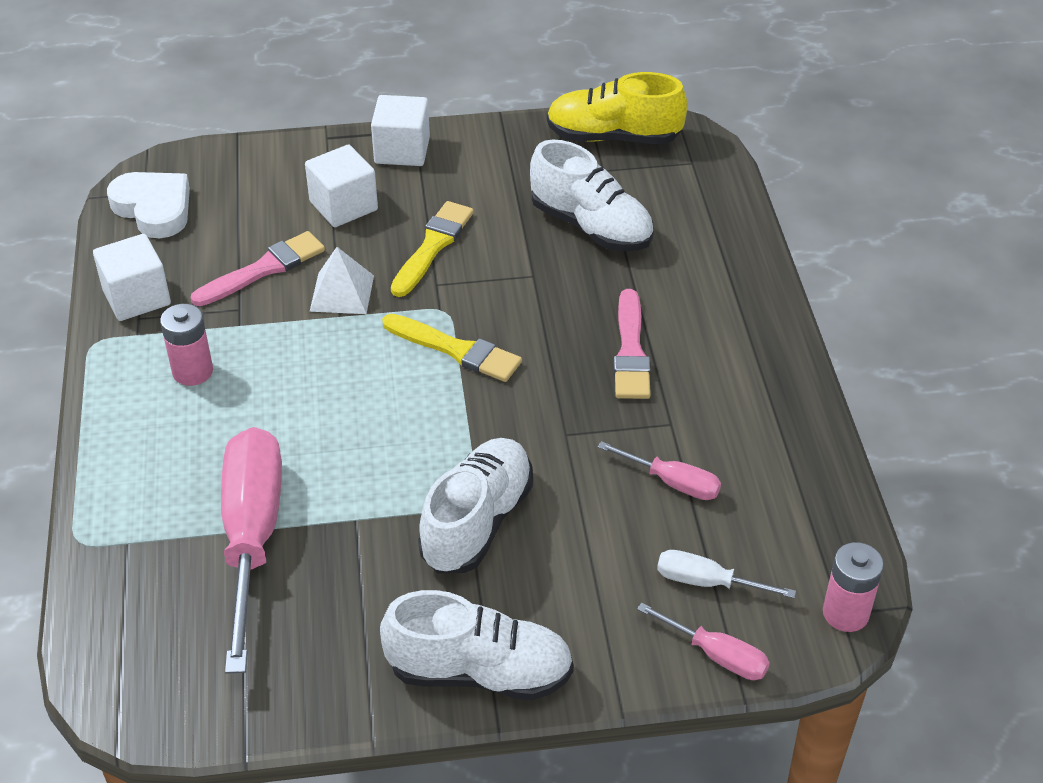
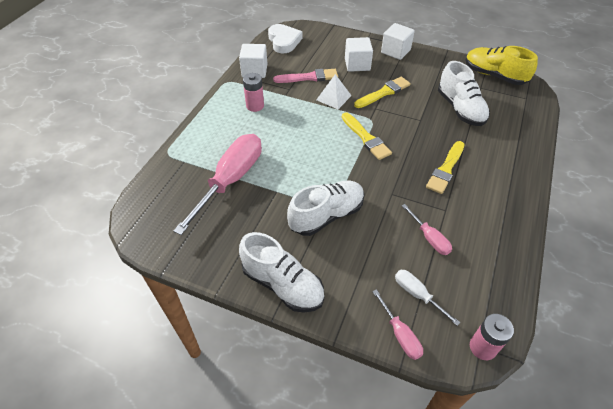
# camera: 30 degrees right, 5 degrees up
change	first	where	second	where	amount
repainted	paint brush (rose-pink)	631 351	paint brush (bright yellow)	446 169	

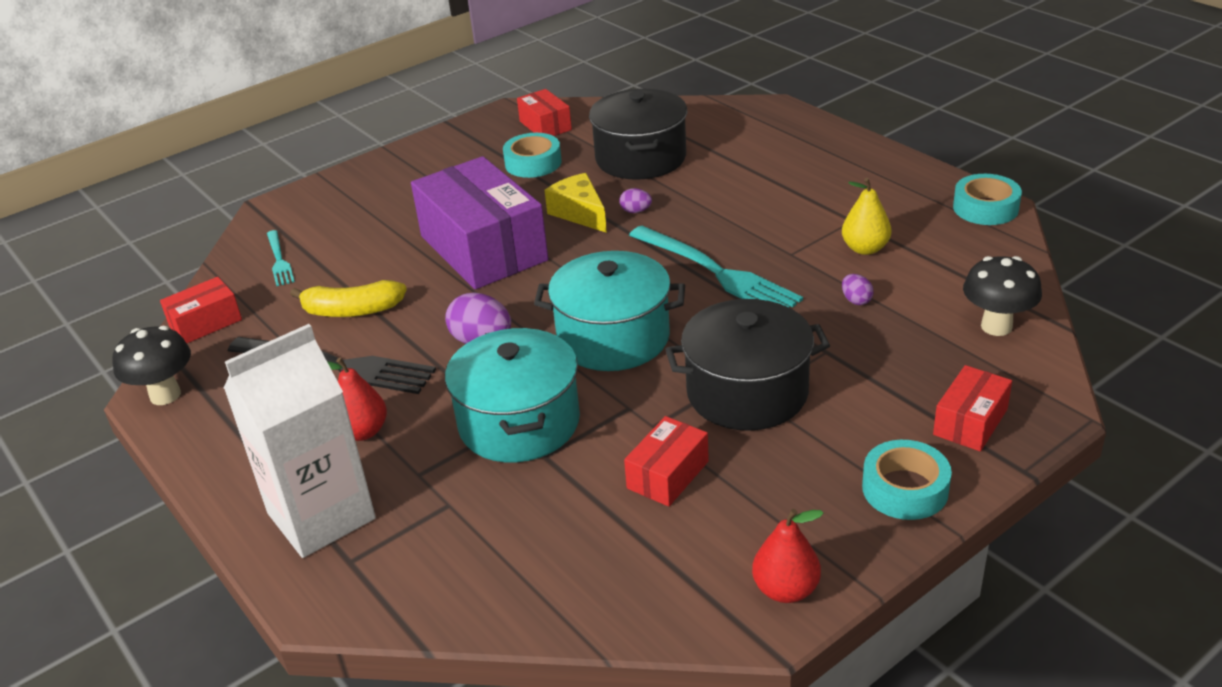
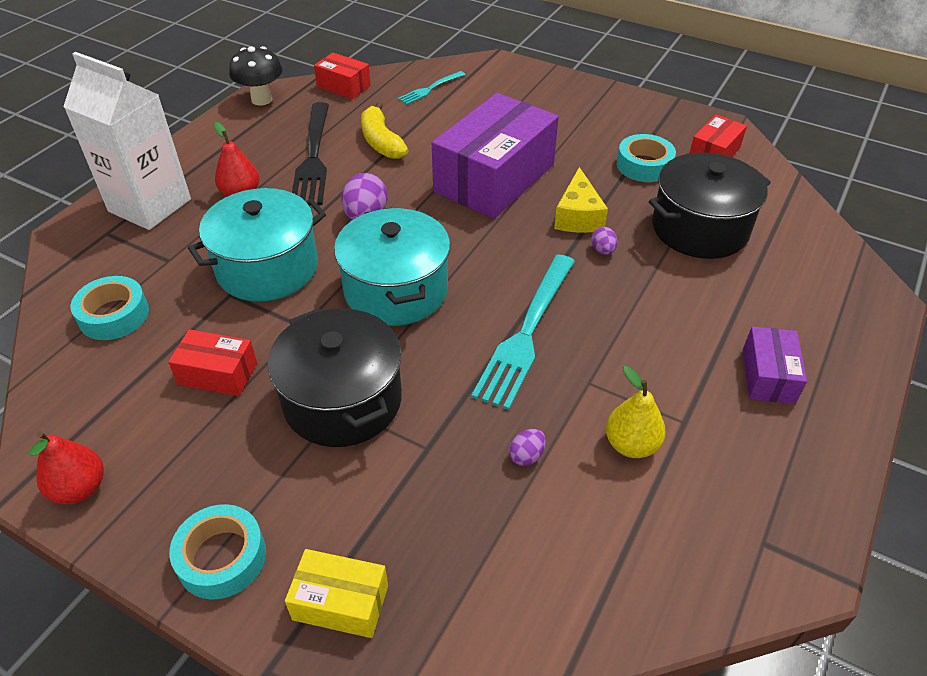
# camera: 65 degrees right, 10 degrees up
change	first	where	second	where	amount
shifted	roll of tape (teal)	985 208		114 315	
repainted	parcel (scarlet)	970 422	parcel (bright yellow)	340 602	
rotated	cheese wedge (bright yellow)	579 213		578 216	150 degrees clockwise
new			parcel (violet)	768 376	
gone	mushroom (ebony)	996 326			

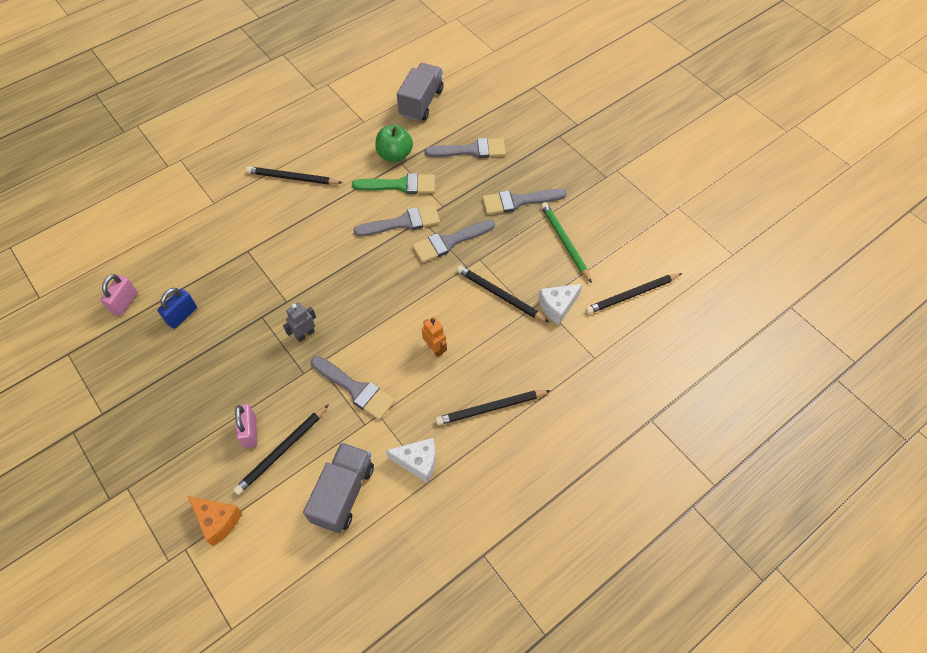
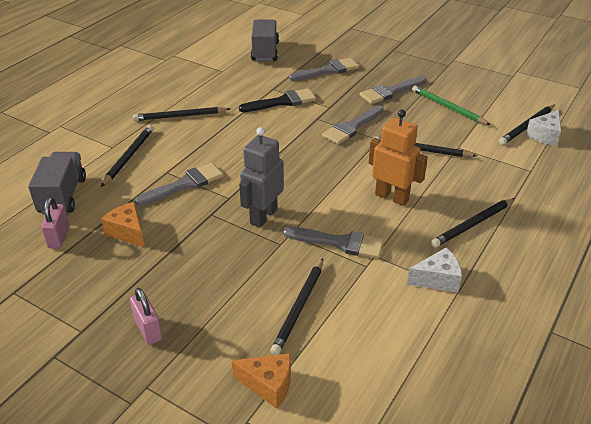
# camera: 20 degrees left, 20 degrees down
change	first	where	second	where	amount
shifted	truck (gray)	343 493		62 196	
new			lead pencil (ebony)	128 157	
swapped	padlock (blue)	182 315	cheese wedge (bright orange)	128 232	
shifted	padlock (rose-pink)	250 431		148 329	
shifted	paint brush (gray)	403 222		185 184	
repainted	paint brush (emerald)	400 185	paint brush (ebony)	282 102	
scaled	robot (gray)	305 334		263 216	x1.76
scaled	robot (bright orange)	435 348		392 197	x1.76
shifted	cheese wedge (snow-white)	557 306		544 135	
gone	apple fruit (emerald)	395 155			

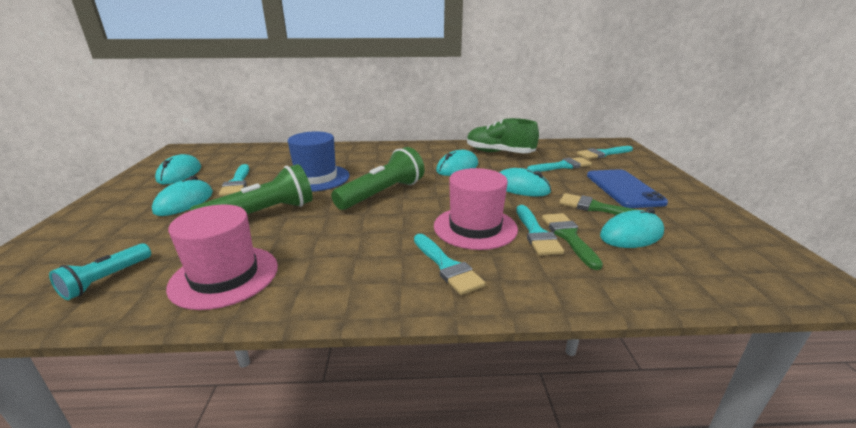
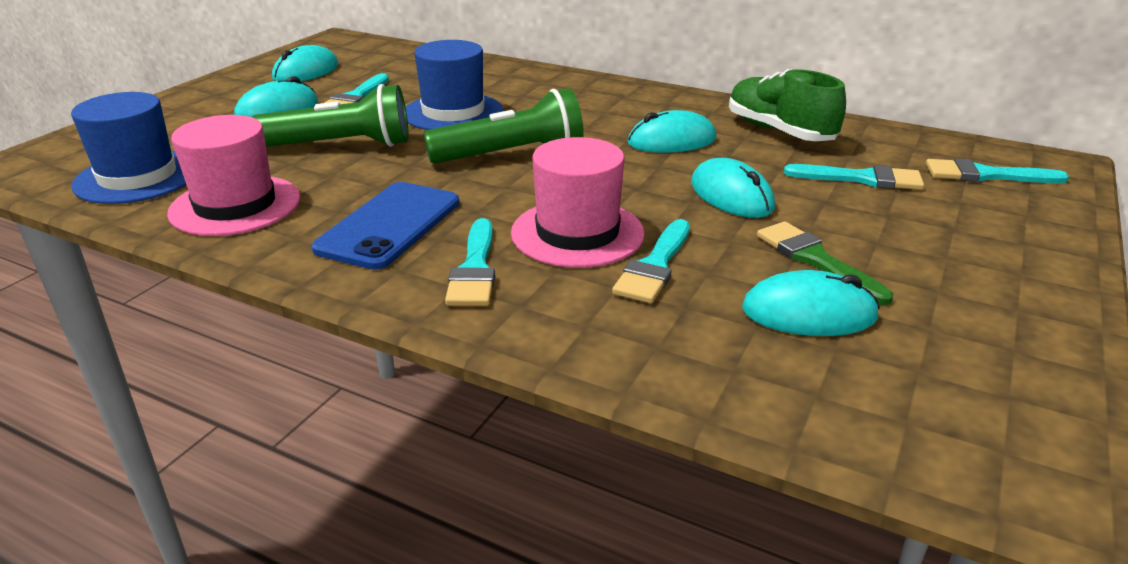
# camera: 30 degrees right, 5 degrees up
change	first	where	second	where	amount
swapped	pocket torch (teal)	106 279	top hat (blue)	138 177	
shifted	phone (blue)	624 189		390 225	
gone	paint brush (emerald)	569 237			

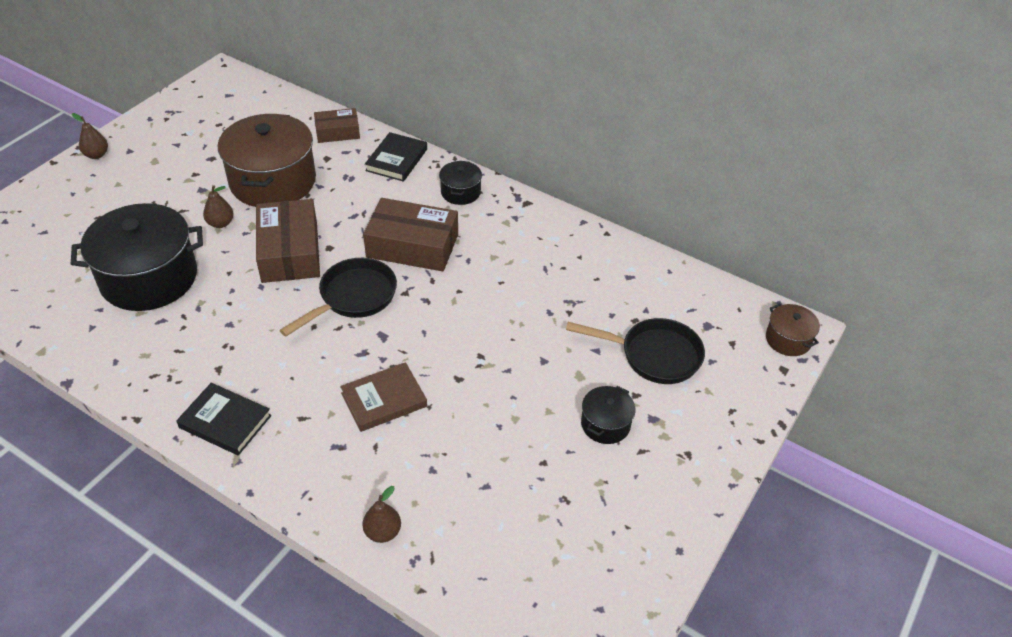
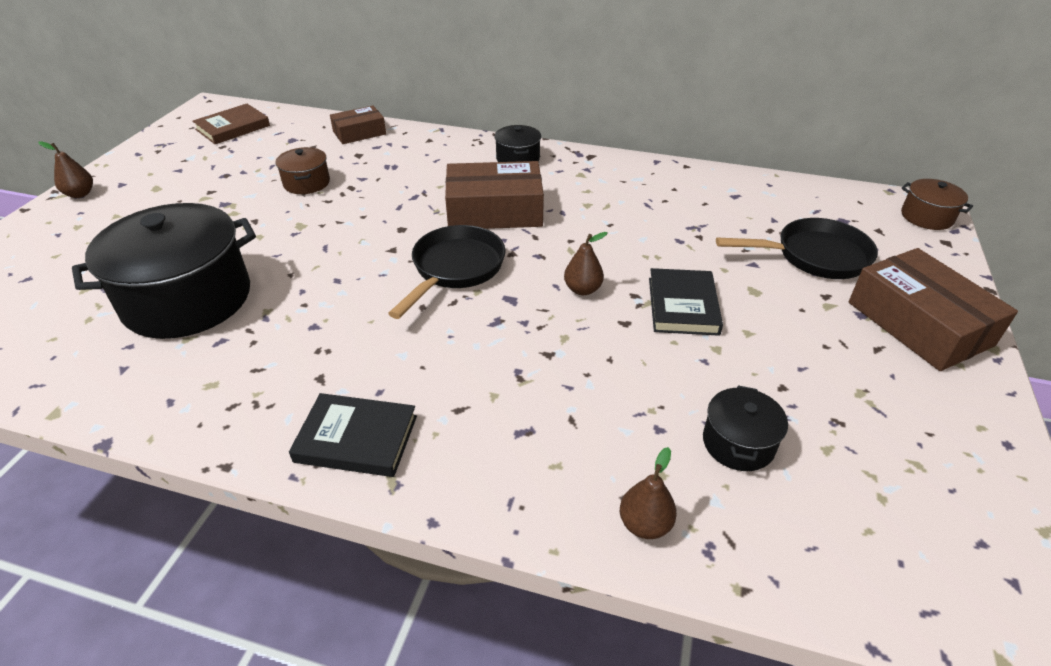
# camera: 15 degrees left, 5 degrees down
change	first	where	second	where	amount
shifted	hardback (russet)	384 400		233 127	
scaled	stockpot (russet)	273 181		306 183	x0.47
shifted	toy pear (russet)	220 223		582 289	
shifted	hardback (ebony)	396 160		682 305	
shifted	stockpot (ebony)	605 424		738 443	
shifted	parcel (russet)	290 252		919 323	

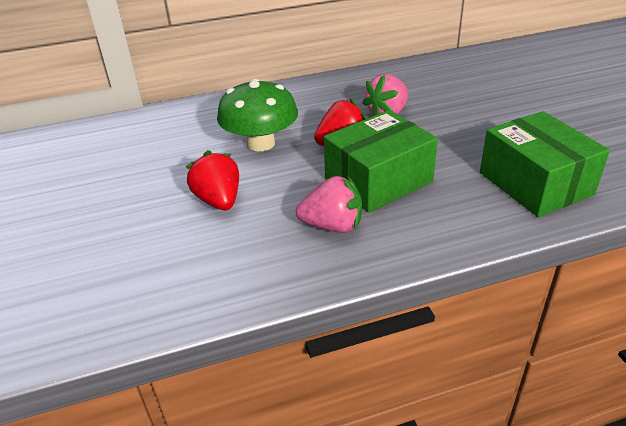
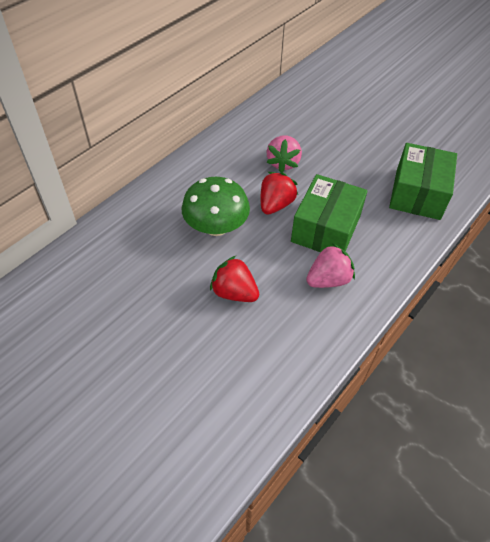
# camera: 35 degrees left, 15 degrees up
change	first	where	second	where	amount
rotated	parcel (emerald)	535 183		418 194	75 degrees clockwise

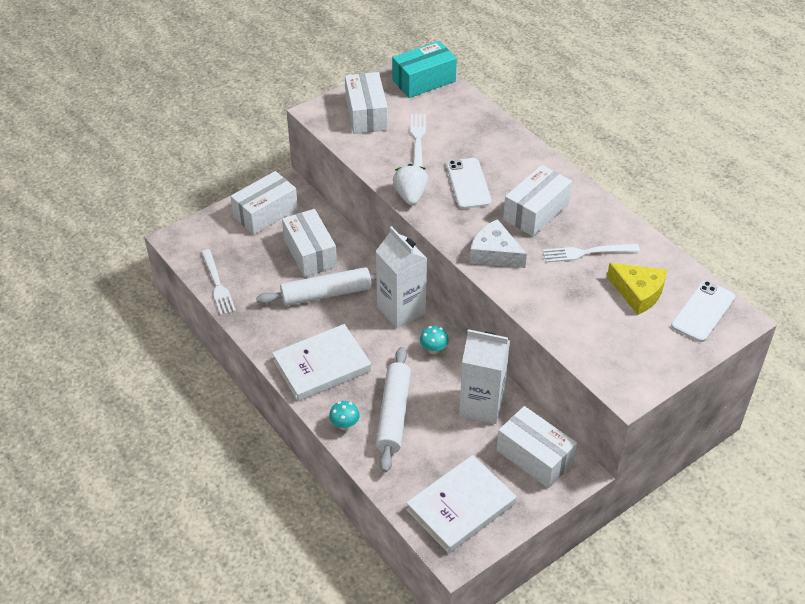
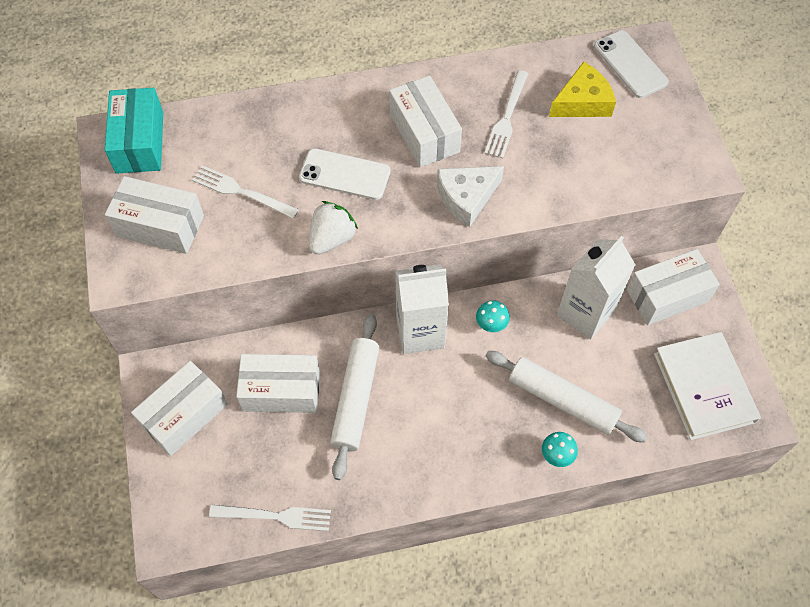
# camera: 65 degrees left, 15 degrees up
change	first	where	second	where	amount
rotated	parcel (snow-white)	265 213		184 415	60 degrees clockwise
rotated	strawberry (snow-white)	410 196		332 238	105 degrees clockwise
gone	hardback (snow-white)	322 366			

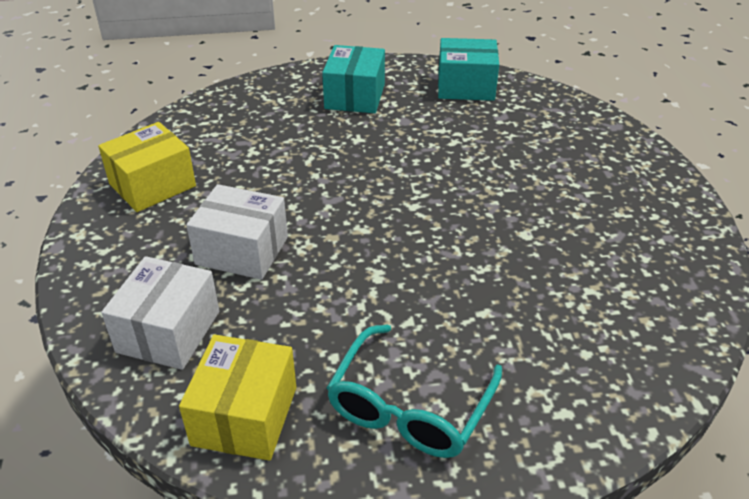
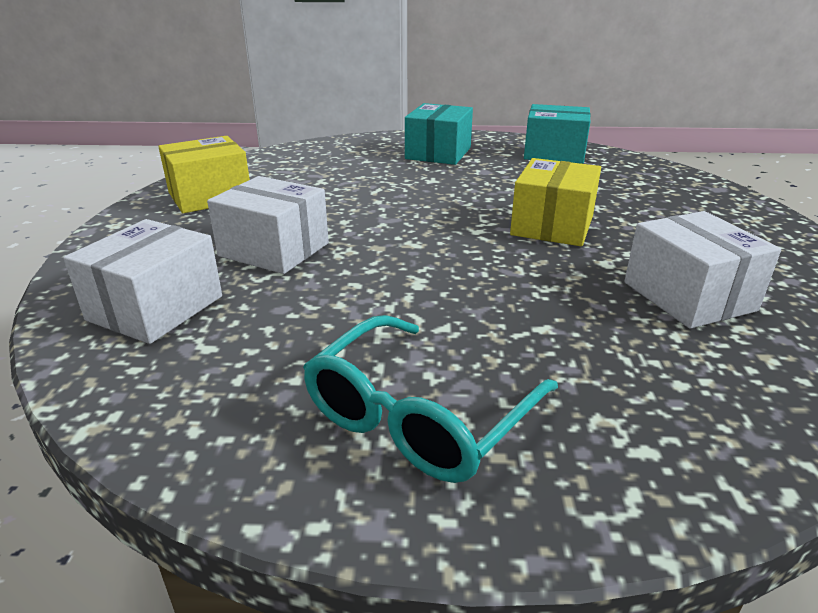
# camera: 10 degrees right, 10 degrees down
change	first	where	second	where	amount
shifted	parcel (bright yellow)	245 416		552 226	
new			parcel (snow-white)	688 296	

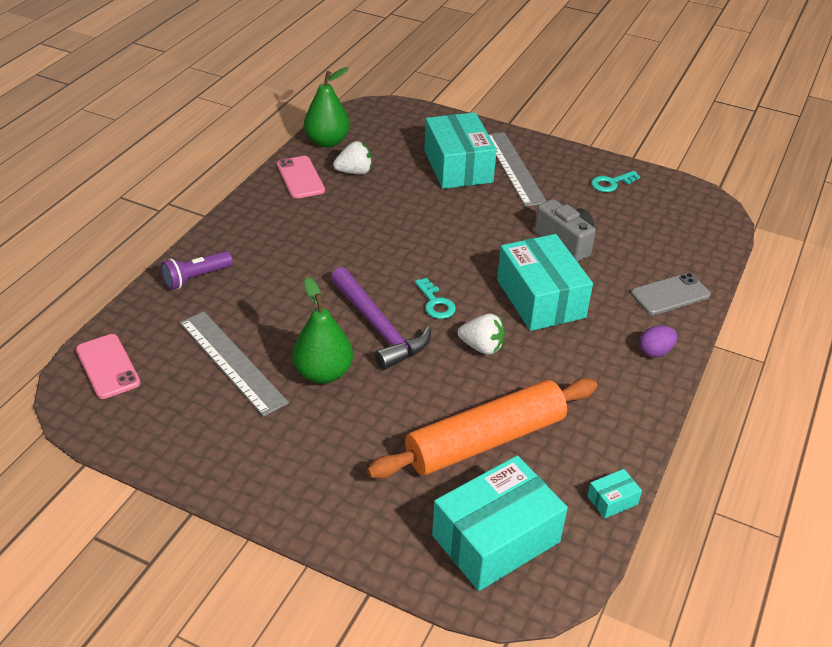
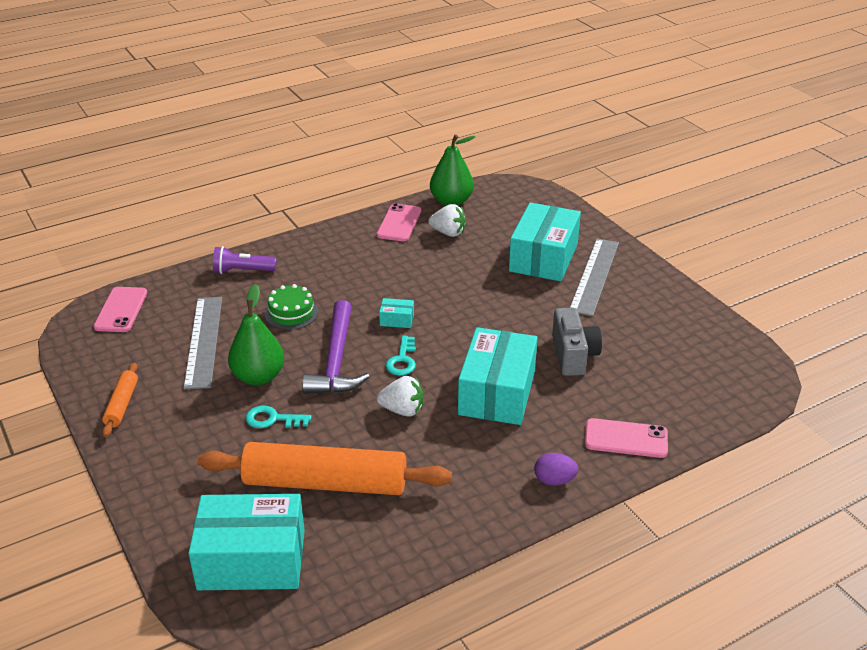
# camera: 35 degrees right, 5 degrees down
change	first	where	second	where	amount
new			rolling pin (bright orange)	122 405	
shifted	door key (teal)	611 183		272 419	
new			cake (emerald)	291 313	
rotated	strawberry (snow-white)	482 347		402 410	45 degrees counterclockwise
shifted	parcel (teal)	612 500		397 320	
repainted	phone (gray)	670 295	phone (rose-pink)	626 439	

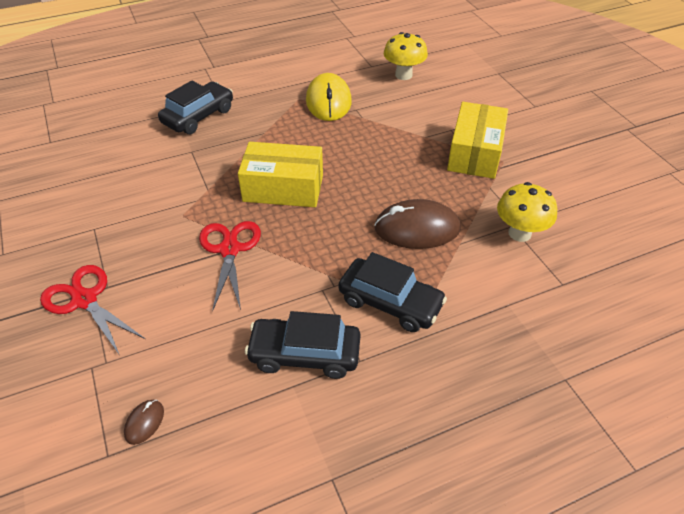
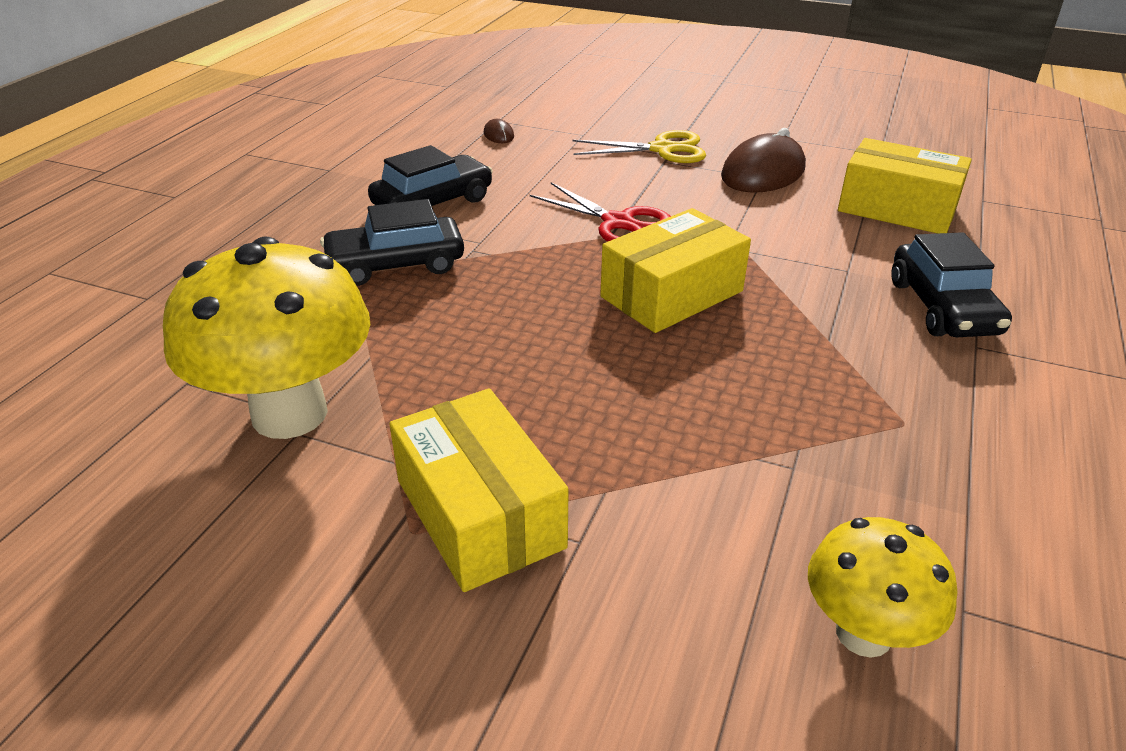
# camera: 135 degrees right, 10 degrees down
change	first	where	second	where	amount
scaled	mushroom (bright yellow)	519 233		289 414	x1.77
repainted	pair of scissors (scarlet)	85 300	pair of scissors (bright yellow)	662 149	
shifted	mouse (russet)	417 229		763 173	
new			parcel (bright yellow)	897 208	
gone	mouse (bright yellow)	328 101			

